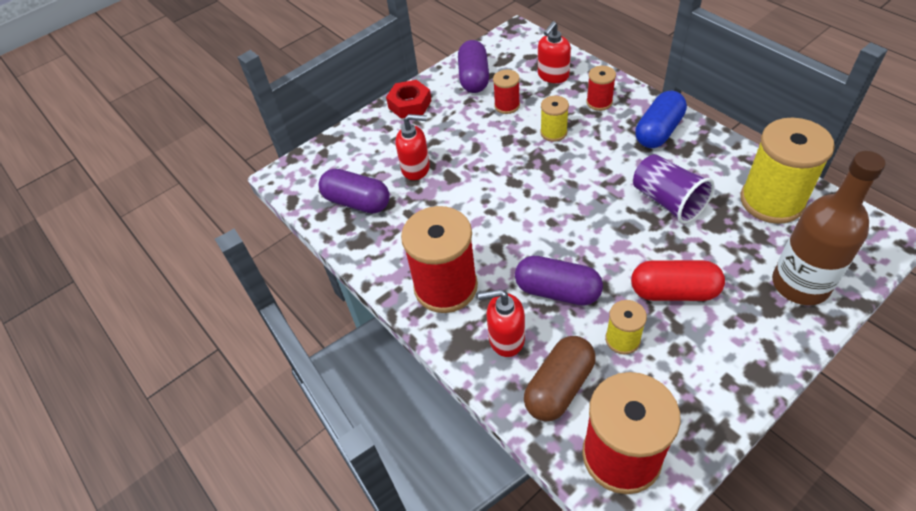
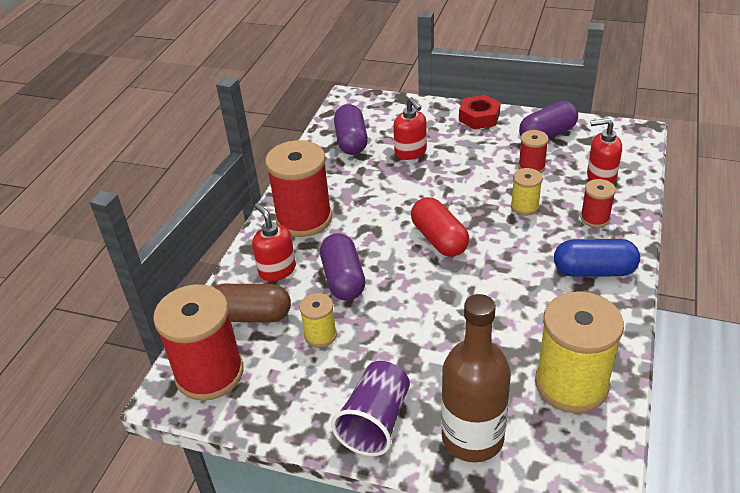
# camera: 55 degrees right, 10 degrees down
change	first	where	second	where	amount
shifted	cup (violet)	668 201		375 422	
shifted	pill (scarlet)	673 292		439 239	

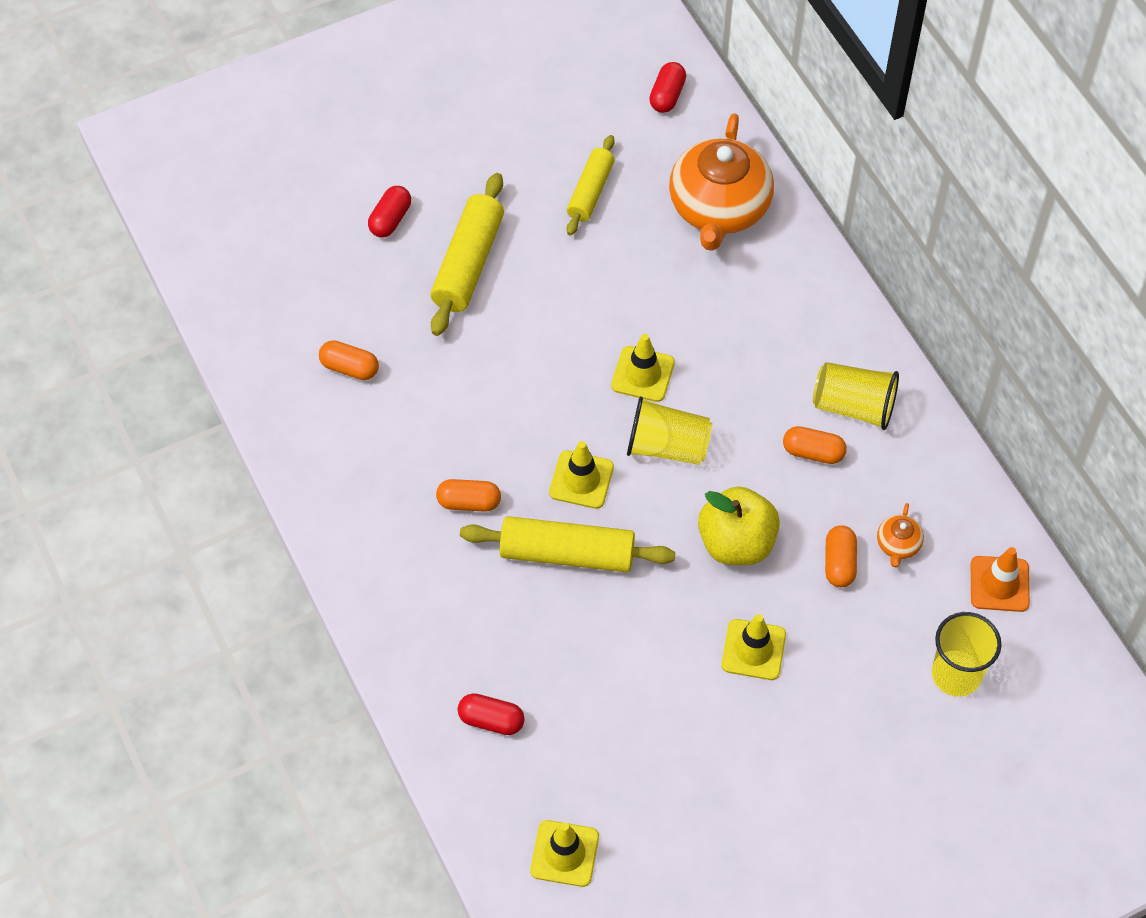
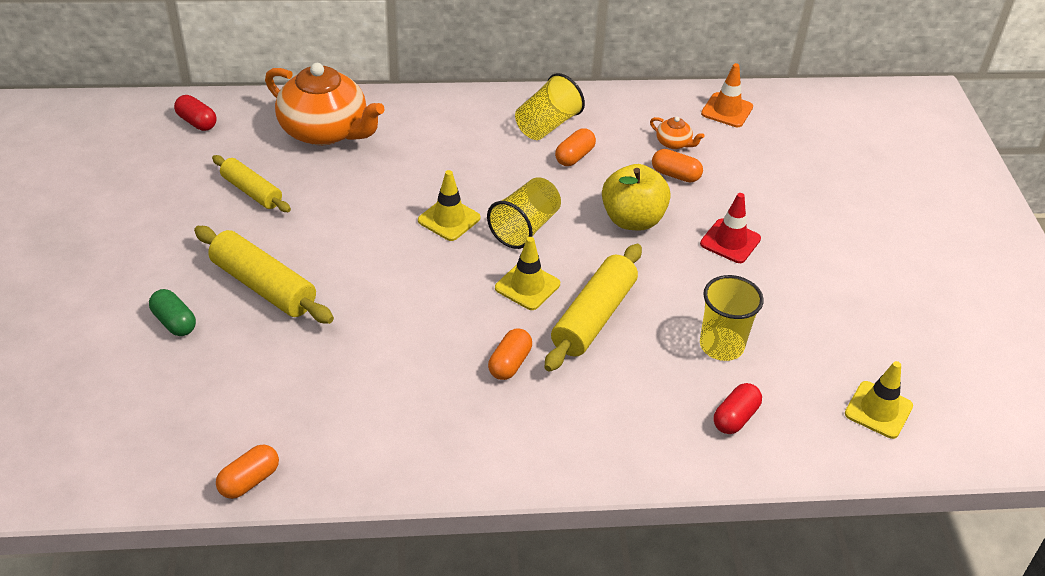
# camera: 70 degrees left, 15 degrees down
change	first	where	second	where	amount
repainted	pill (scarlet)	390 219	pill (emerald)	174 322	
shifted	pill (bright orange)	349 368		249 480	
repainted	safety cone (bright yellow)	753 650	safety cone (scarlet)	730 241	
shifted	cup (bright yellow)	956 674		721 345	

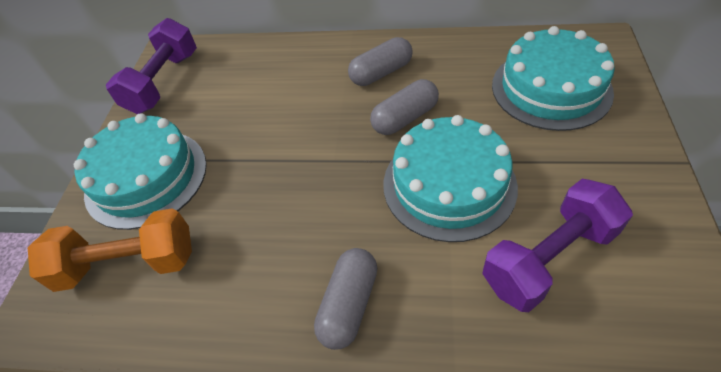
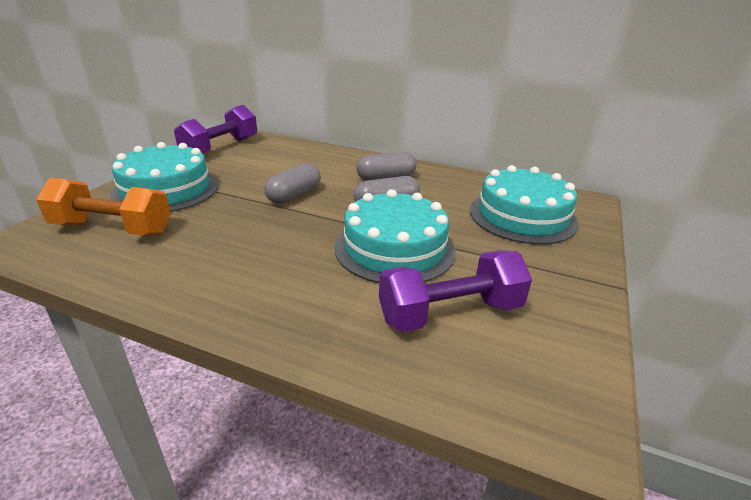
# camera: 10 degrees right, 20 degrees down
change	first	where	second	where	amount
shifted	pill (gray)	349 304		294 195	

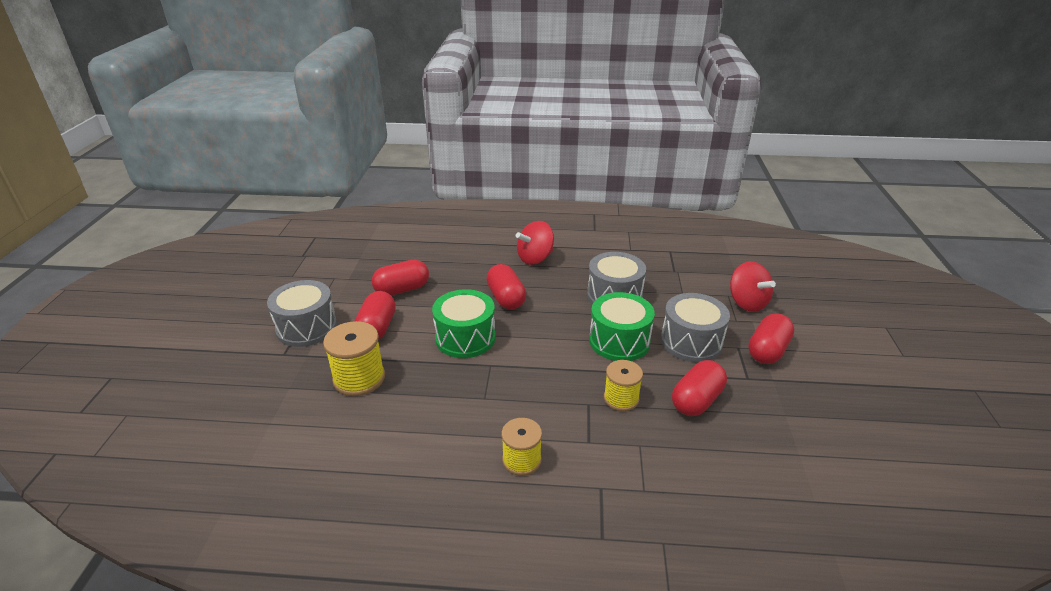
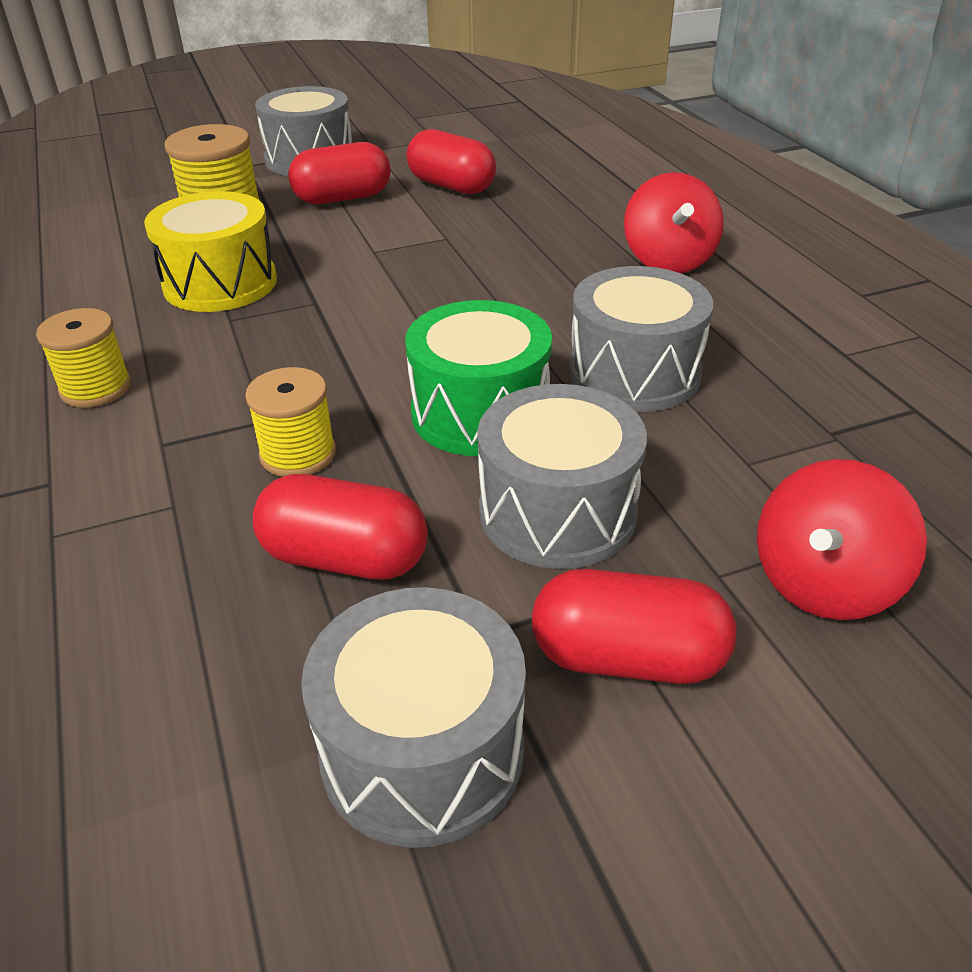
# camera: 65 degrees right, 5 degrees up
change	first	where	second	where	amount
new			snare drum (bright yellow)	220 283	
new			snare drum (gray)	422 751	
rotated	toy top (scarlet)	535 258		668 261	120 degrees counterclockwise
gone	snare drum (emerald)	465 338			
gone	pill (scarlet)	506 298			

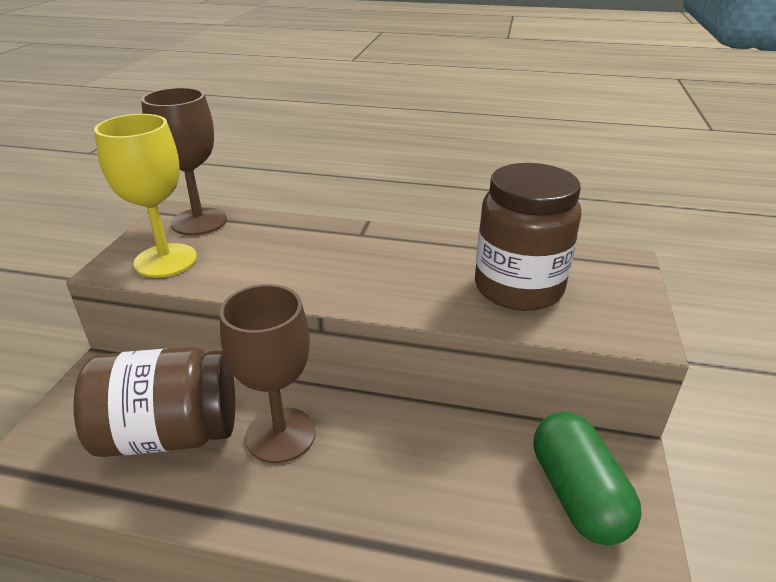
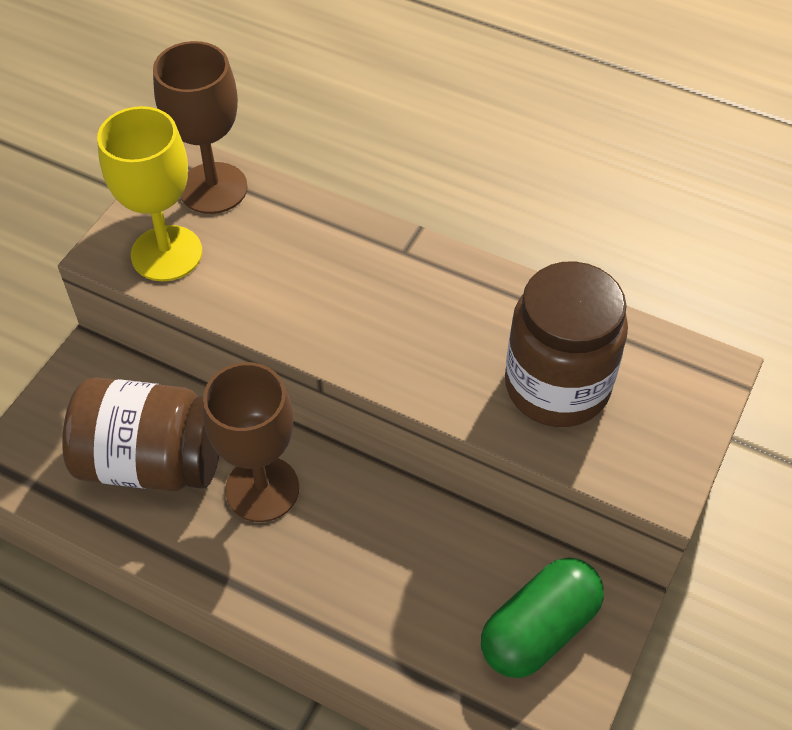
# camera: 15 degrees right, 20 degrees up
change	first	where	second	where	amount
rotated	pill (emerald)	577 494		539 629	45 degrees clockwise

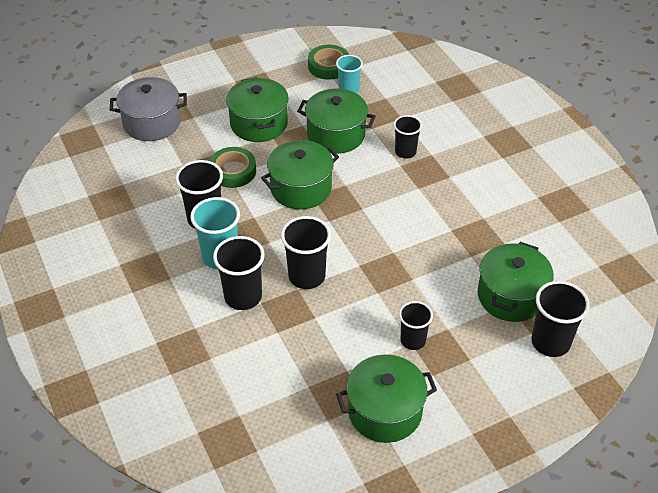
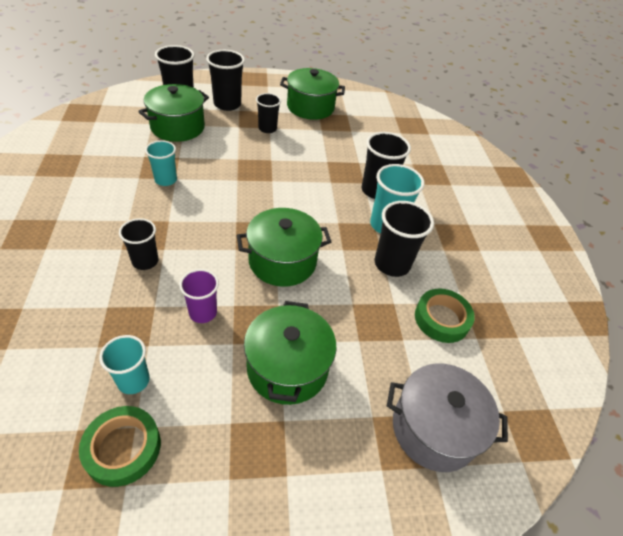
# camera: 165 degrees left, 0 degrees up
change	first	where	second	where	amount
new			cup (teal)	166 180	
swapped	stockpot (emerald)	336 135	cup (violet)	203 312	
shifted	cup (ebony)	306 276		227 104	
shifted	roll of tape (emerald)	233 171		441 319	

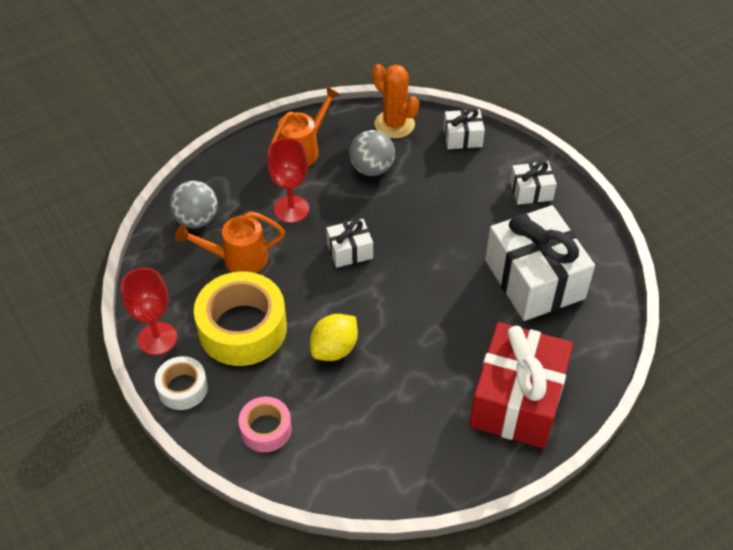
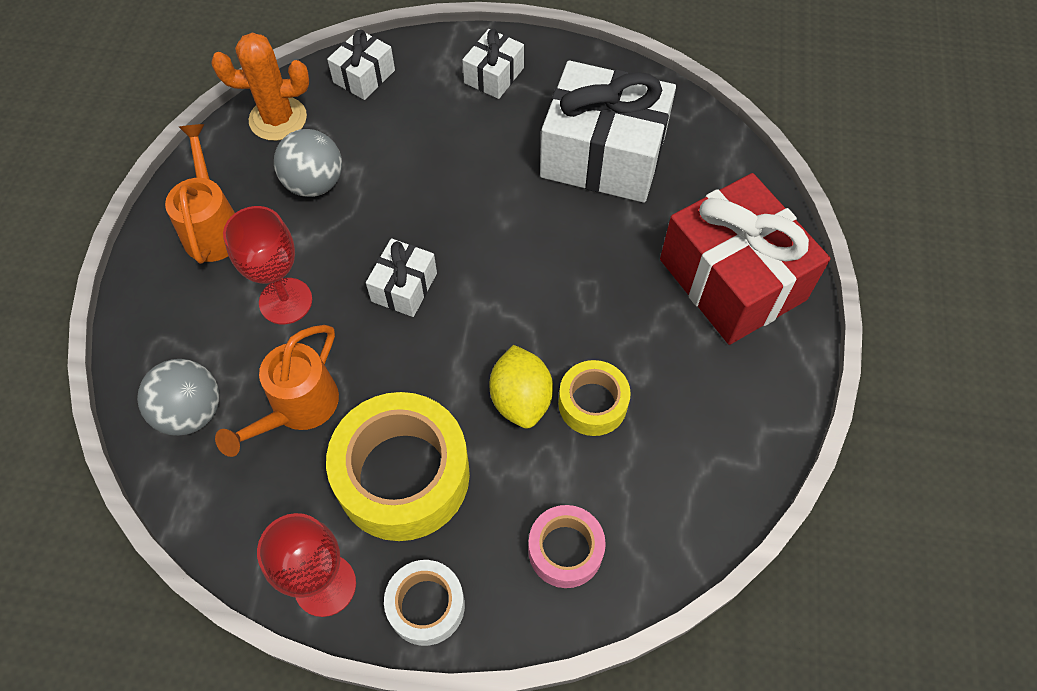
# camera: 50 degrees left, 10 degrees up
change	first	where	second	where	amount
new			roll of tape (bright yellow)	592 403	

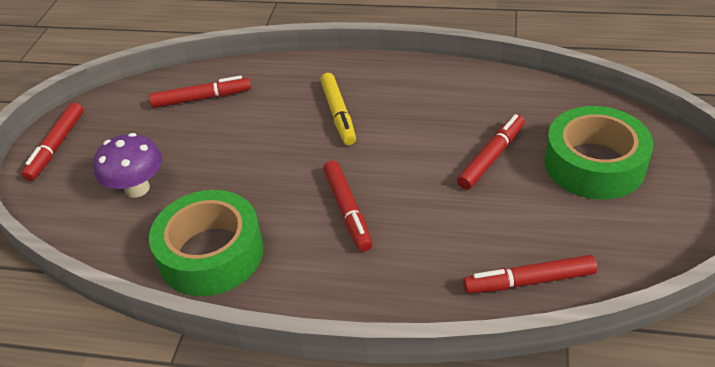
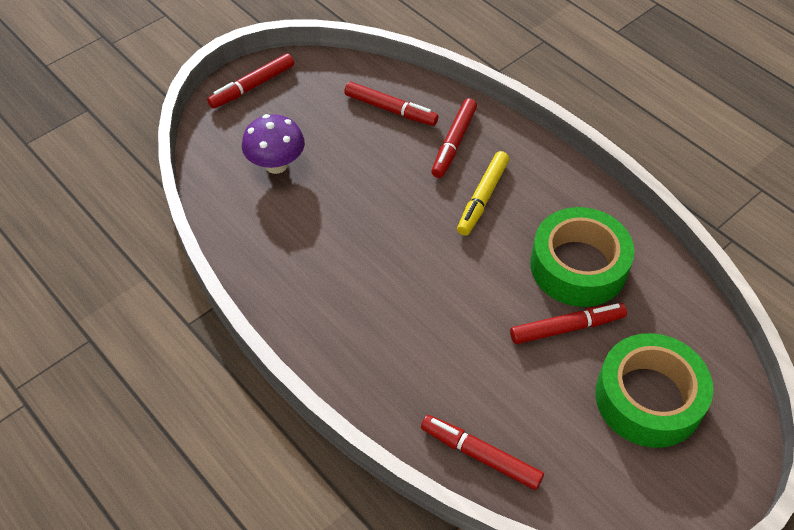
# camera: 35 degrees right, 10 degrees up
change	first	where	second	where	amount
shifted	marker (scarlet)	347 210		454 143	
shifted	roll of tape (emerald)	211 253		578 266	

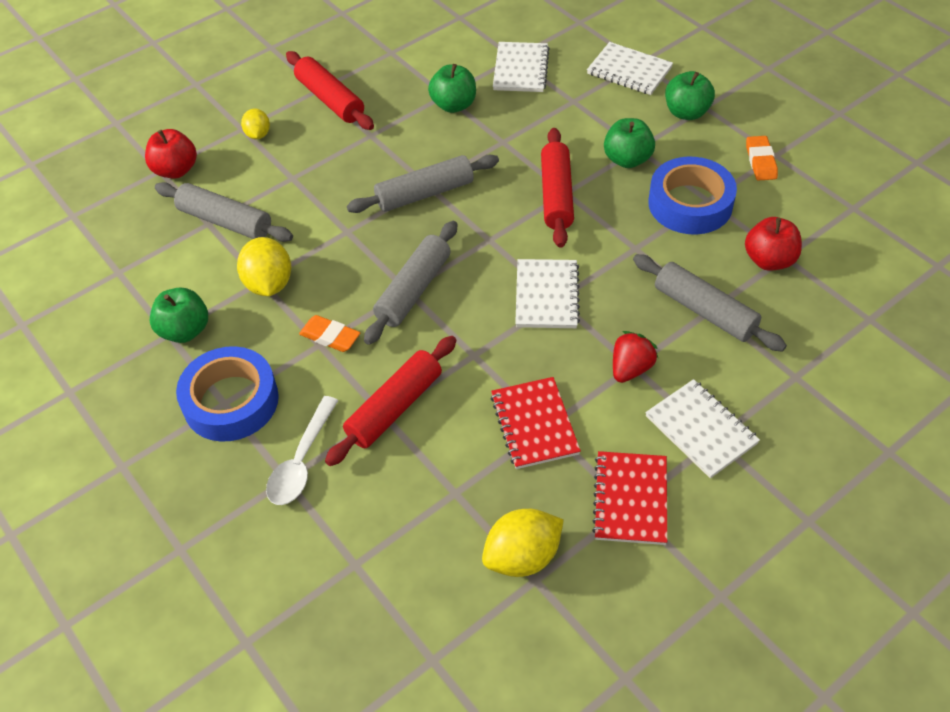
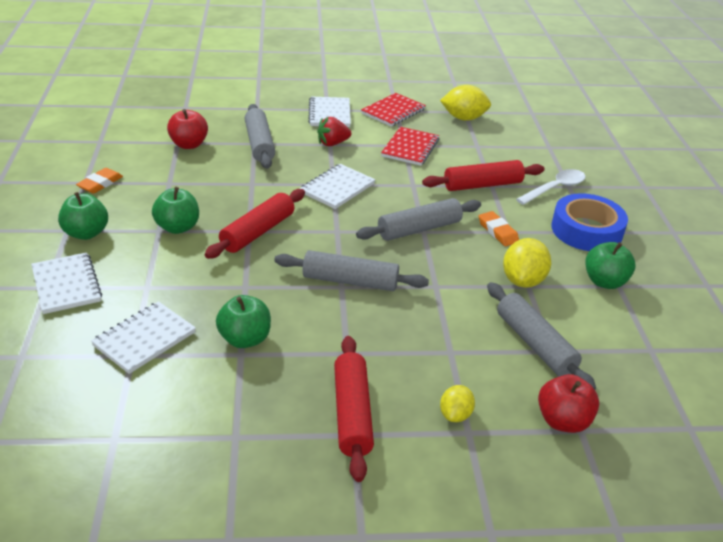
# camera: 150 degrees left, 15 degrees down
change	first	where	second	where	amount
gone	roll of tape (blue)	690 204			

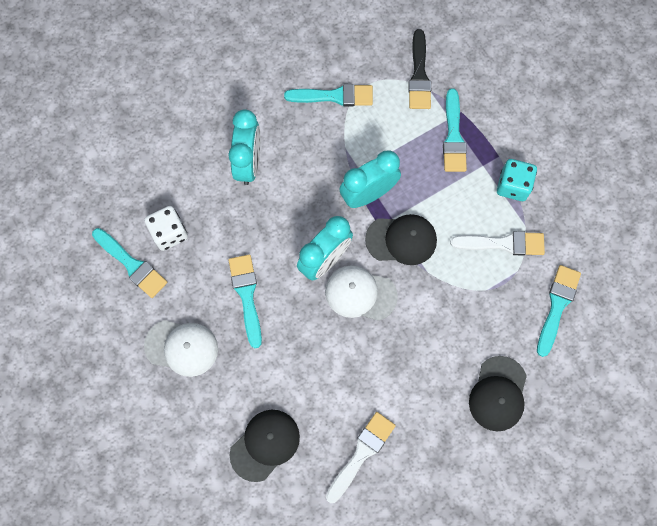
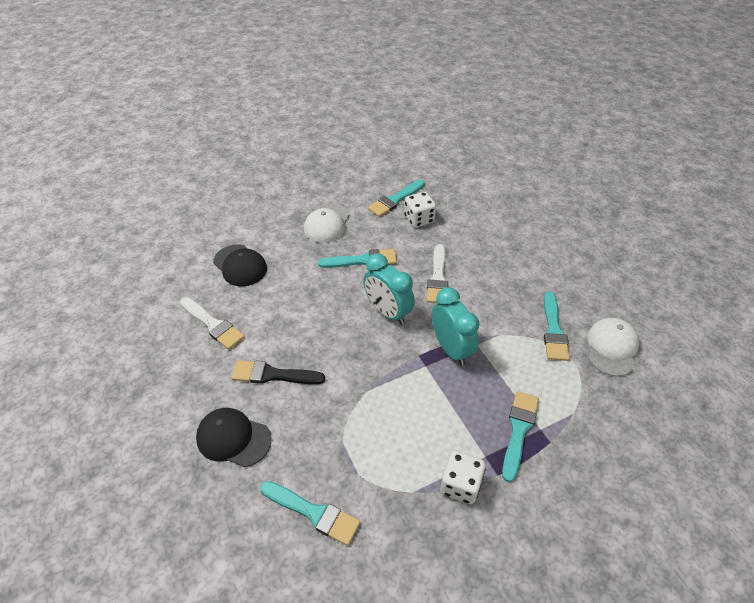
# camera: 95 degrees right, 25 degrees down
change	first	where	second	where	amount
shifted	paint brush (ebony)	419 75		273 375	
shifted	paint brush (snow-white)	503 243		438 278	
repainted	game die (teal)	513 186	game die (snow-white)	460 485	
rotated	paint brush (teal)	453 136		518 430	105 degrees clockwise
shifted	baseball cap (snow-white)	360 294		611 348	
gone	alarm clock (teal)	249 163			
gone	baseball cap (ebony)	401 240			

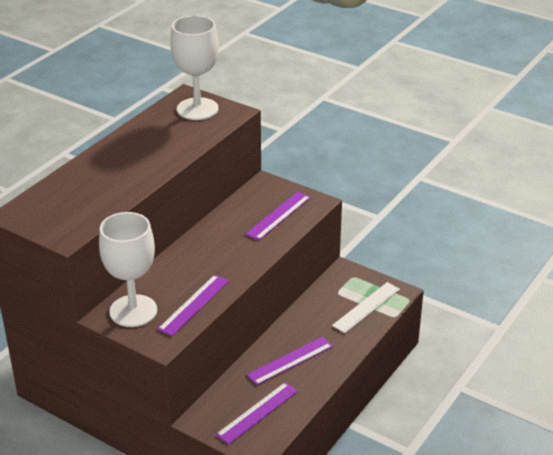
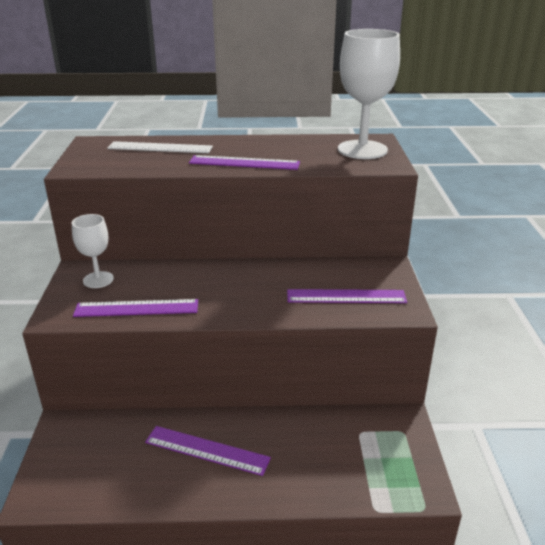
# camera: 55 degrees right, 5 degrees down
change	first	where	second	where	amount
scaled	wine glass (snow-white)	133 311		98 280	x0.55
shifted	measuring stick (snow-white)	366 307		160 148	
shifted	measuring stick (violet)	257 412		244 163	

